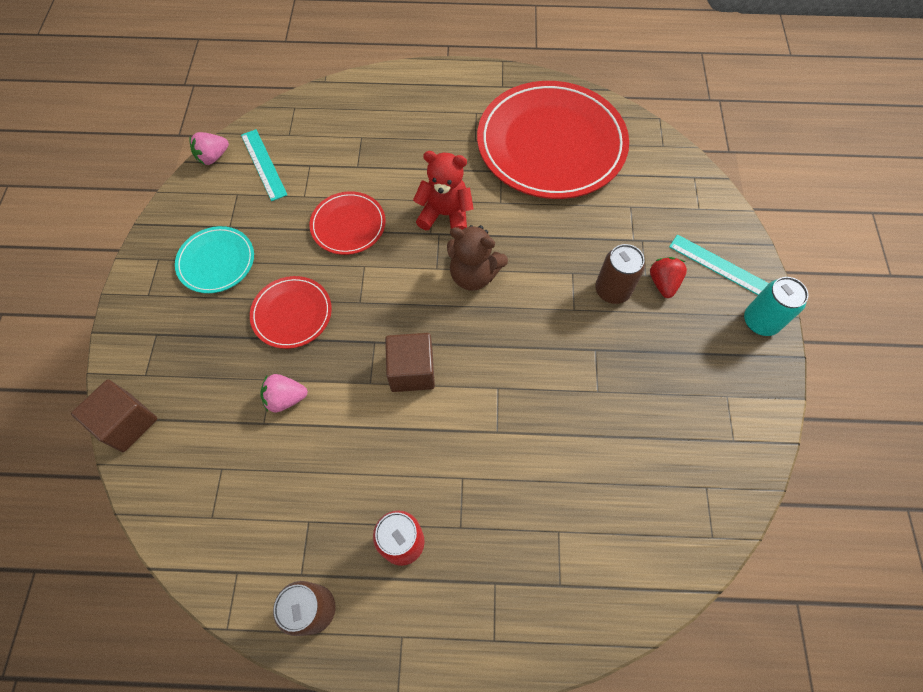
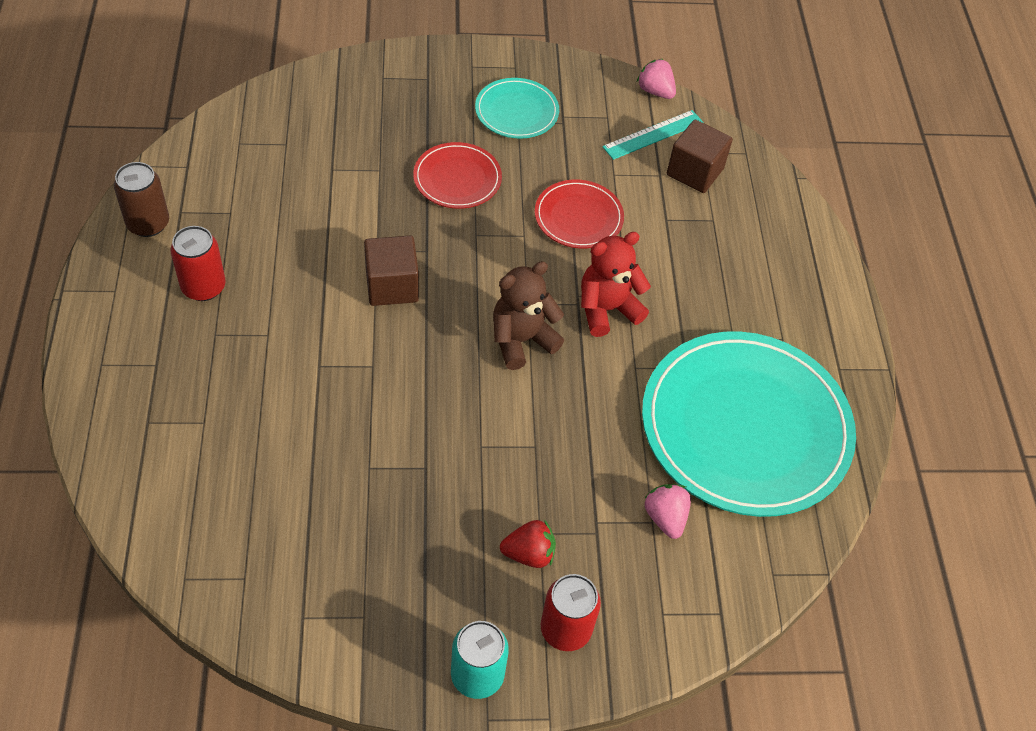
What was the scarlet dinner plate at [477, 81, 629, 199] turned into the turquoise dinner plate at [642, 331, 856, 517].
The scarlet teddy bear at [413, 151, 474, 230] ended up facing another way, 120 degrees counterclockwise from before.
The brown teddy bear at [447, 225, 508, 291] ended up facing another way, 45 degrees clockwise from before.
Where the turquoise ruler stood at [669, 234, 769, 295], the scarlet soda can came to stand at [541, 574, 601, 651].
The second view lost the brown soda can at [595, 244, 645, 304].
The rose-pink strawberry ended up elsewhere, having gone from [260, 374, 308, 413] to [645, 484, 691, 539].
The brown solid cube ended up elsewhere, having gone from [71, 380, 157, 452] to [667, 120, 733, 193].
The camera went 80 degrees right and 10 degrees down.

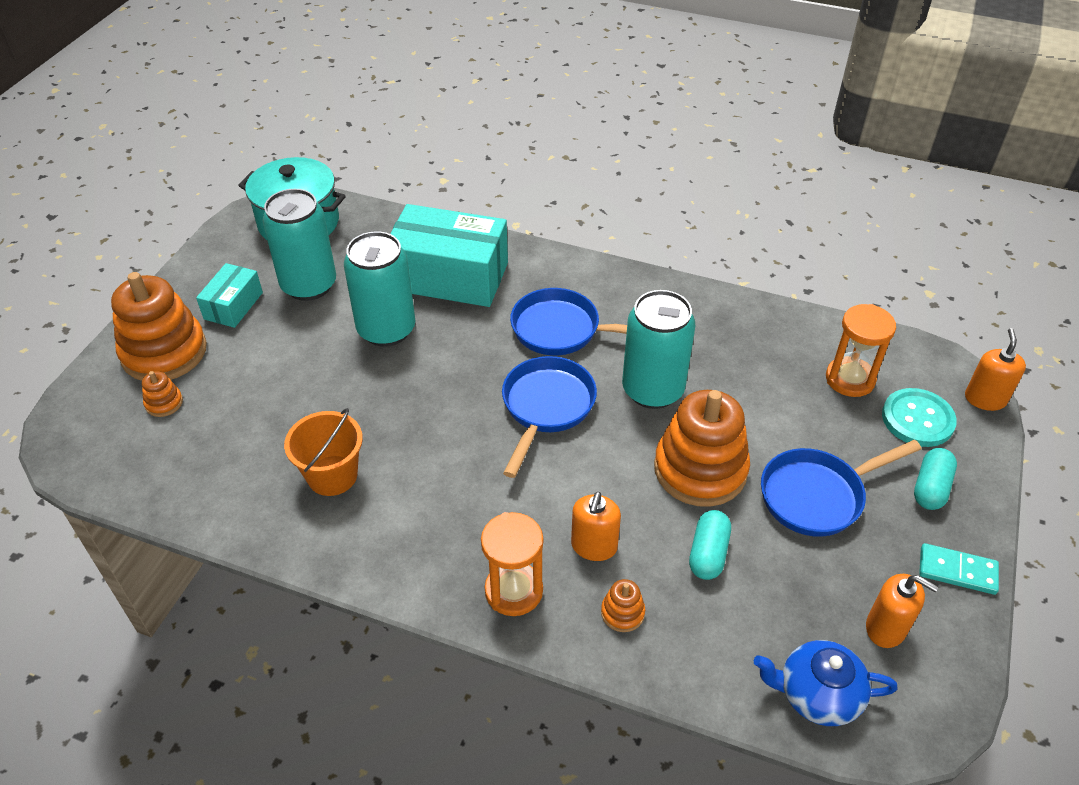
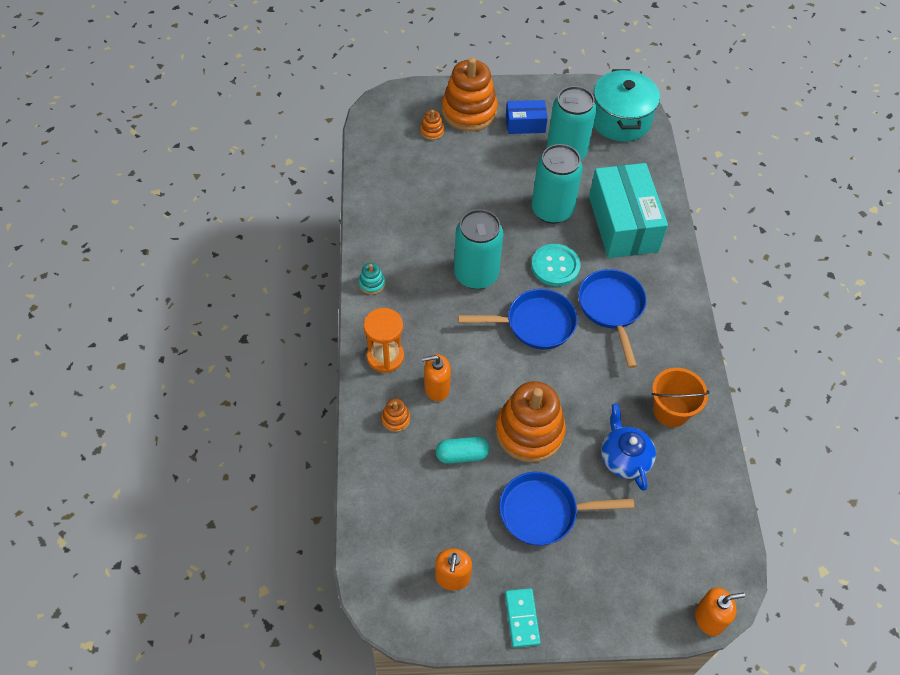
What was the turquoise package at [196, 263, 263, 328] turned into the blue package at [506, 100, 548, 134].
The turquoise soda can ended up elsewhere, having gone from [622, 290, 695, 409] to [454, 209, 504, 289].
The second view lost the orange sand timer at [826, 304, 896, 397].
The turquoise button ended up elsewhere, having gone from [882, 388, 957, 447] to [531, 244, 581, 287].
The orange bucket ended up elsewhere, having gone from [284, 408, 363, 496] to [652, 368, 710, 427].
The blue pan at [761, 440, 922, 537] ended up facing another way, 45 degrees counterclockwise from before.
The second view lost the turquoise pill at [914, 448, 957, 510].
The blue china teapot ended up elsewhere, having gone from [754, 640, 898, 726] to [601, 403, 656, 491].
The second view gained the turquoise stacking rings at [359, 263, 385, 295].
The camera went 65 degrees right and 10 degrees up.

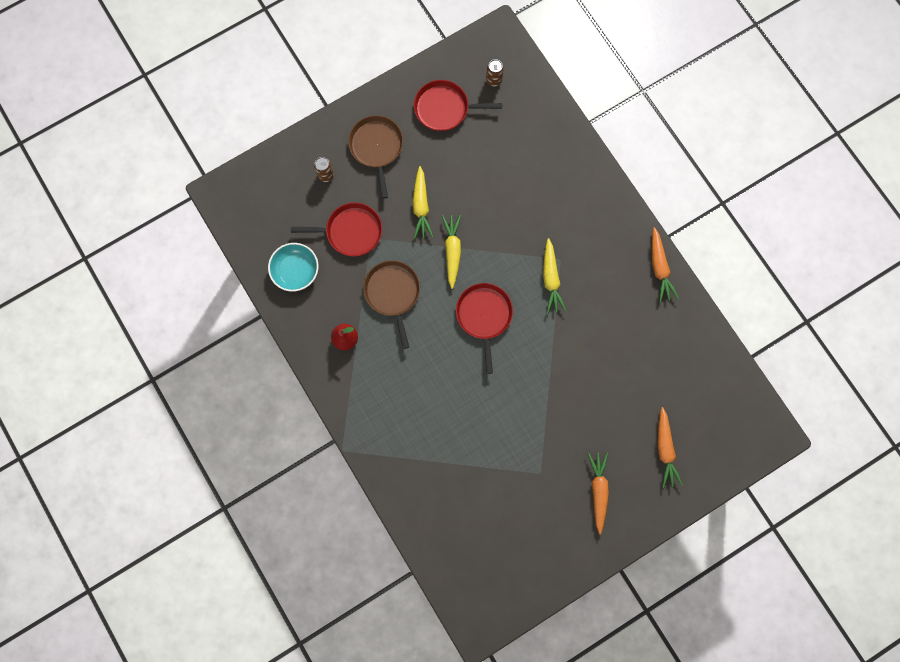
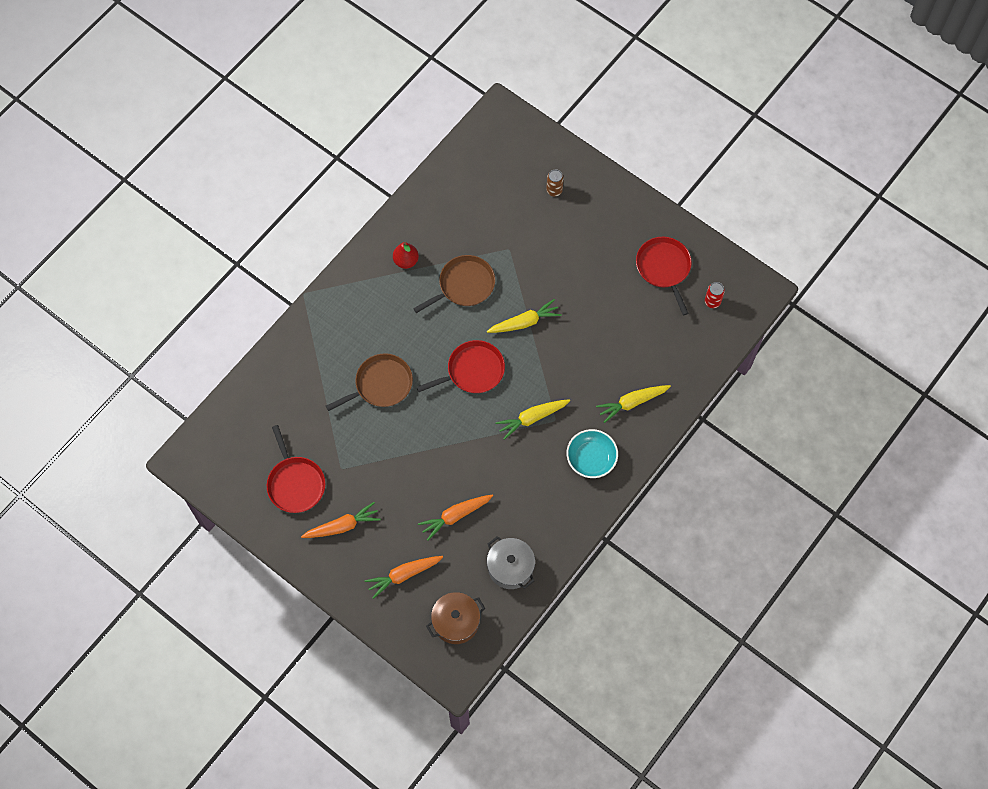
What was the brown soda can at [486, 59, 504, 87] turned into the scarlet soda can at [705, 282, 725, 308].
The brown pan ended up elsewhere, having gone from [348, 115, 403, 199] to [326, 353, 413, 411].
The yellow root vegetable ended up elsewhere, having gone from [413, 166, 433, 239] to [596, 385, 671, 423].
The scarlet pan ended up elsewhere, having gone from [291, 203, 382, 256] to [267, 425, 325, 513].
The orange root vegetable ended up elsewhere, having gone from [652, 227, 679, 302] to [418, 494, 493, 541].
The turquoise serving bowl ended up elsewhere, having gone from [268, 243, 318, 292] to [567, 429, 618, 478].
The second view gained the gray pot at [487, 536, 535, 589].
The second view gained the brown pot at [426, 592, 485, 644].
The camera went 70 degrees right and 10 degrees down.

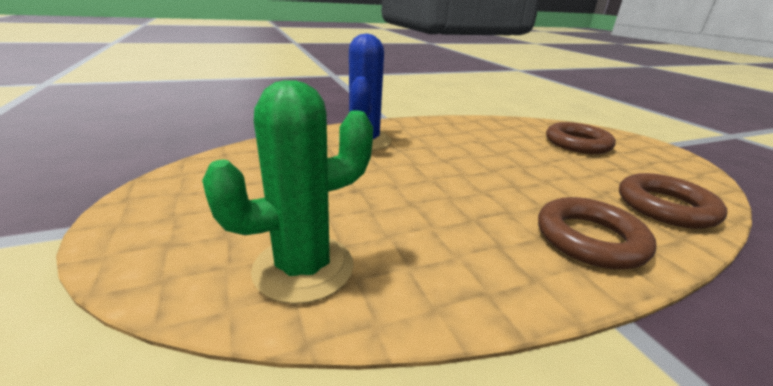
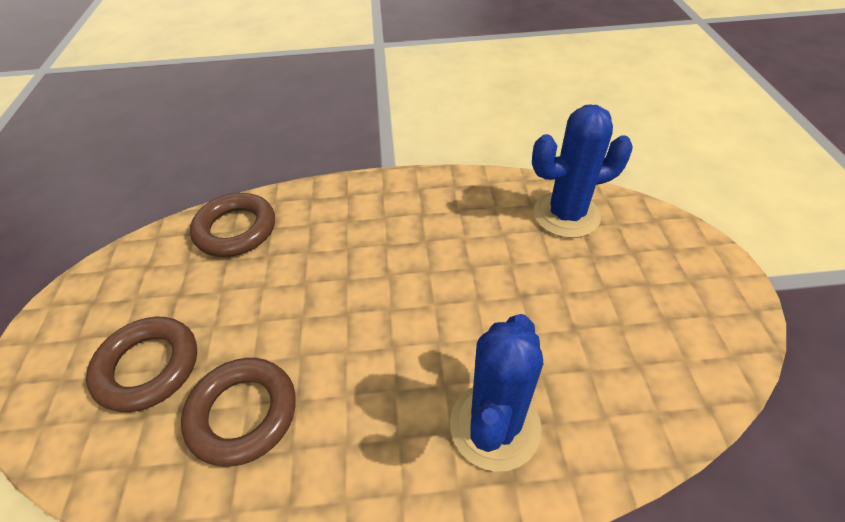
What was the emerald saguaro cactus at [202, 80, 373, 304] turned into the blue saguaro cactus at [532, 105, 633, 238].
The brown torus ended up elsewhere, having gone from [538, 197, 657, 269] to [181, 358, 296, 467].
The camera went 160 degrees left and 20 degrees up.

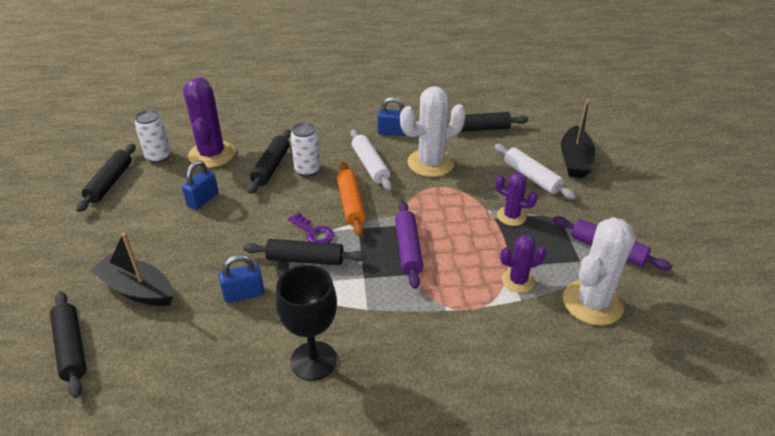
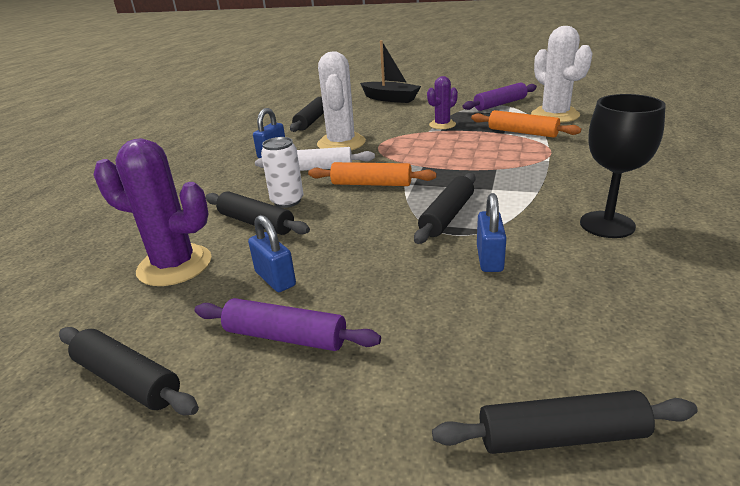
The second view lost the white soda can at [135, 110, 171, 163].
The second view lost the white dough roller at [494, 144, 576, 200].
The violet dough roller ended up elsewhere, having gone from [395, 201, 423, 289] to [195, 298, 381, 351].
The second view lost the violet door key at [288, 212, 334, 243].
The second view lost the black boat at [90, 233, 173, 306].
Where the violet saguaro cactus stood at [500, 235, 546, 293], the orange dough roller came to stand at [471, 110, 581, 138].
The camera went 65 degrees left and 10 degrees down.

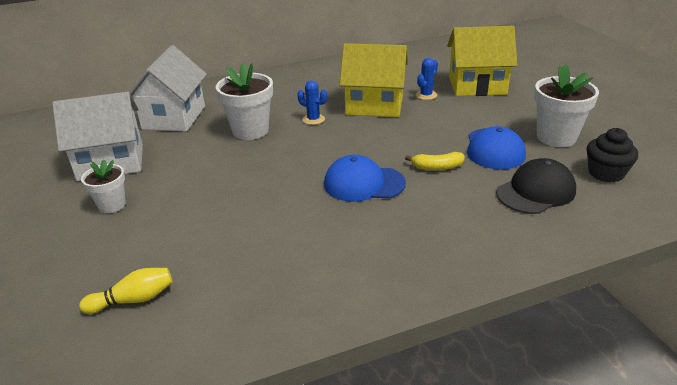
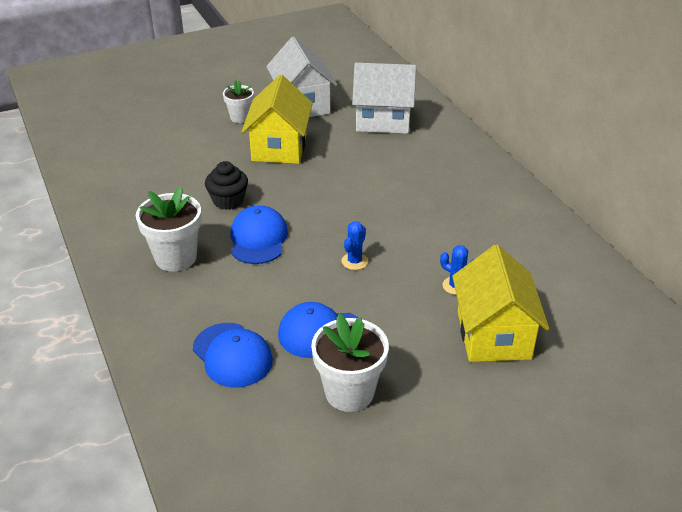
The yellow house ended up elsewhere, having gone from [340, 43, 408, 117] to [242, 75, 313, 164].
The white plant pot ended up elsewhere, having gone from [216, 62, 273, 140] to [136, 187, 202, 272].
The blue saguaro cactus ended up elsewhere, having gone from [297, 81, 327, 125] to [341, 221, 368, 270].
The black muffin ended up elsewhere, having gone from [587, 128, 638, 183] to [205, 161, 248, 210].
The second view lost the yellow toy banana at [405, 152, 465, 171].
What was the black baseball cap at [496, 158, 576, 214] turned into the blue baseball cap at [193, 323, 273, 388].
The second view lost the yellow skittle at [79, 268, 173, 314].
The camera went 85 degrees right and 5 degrees up.

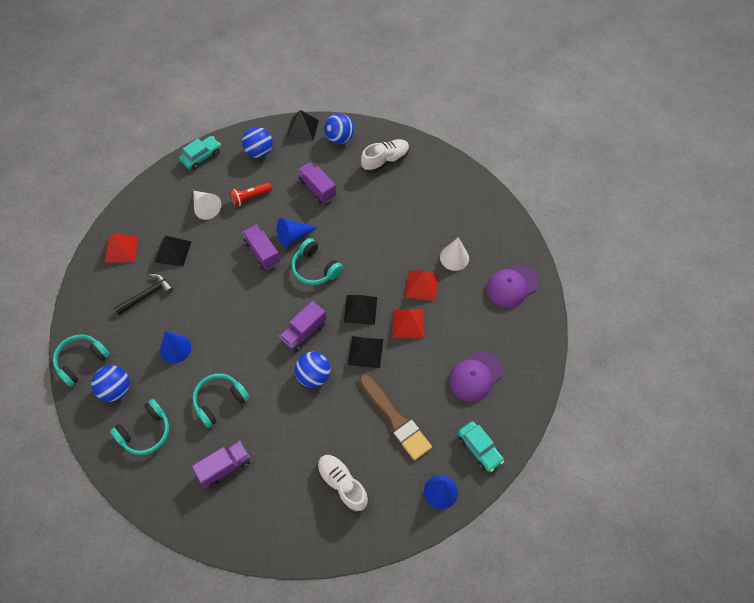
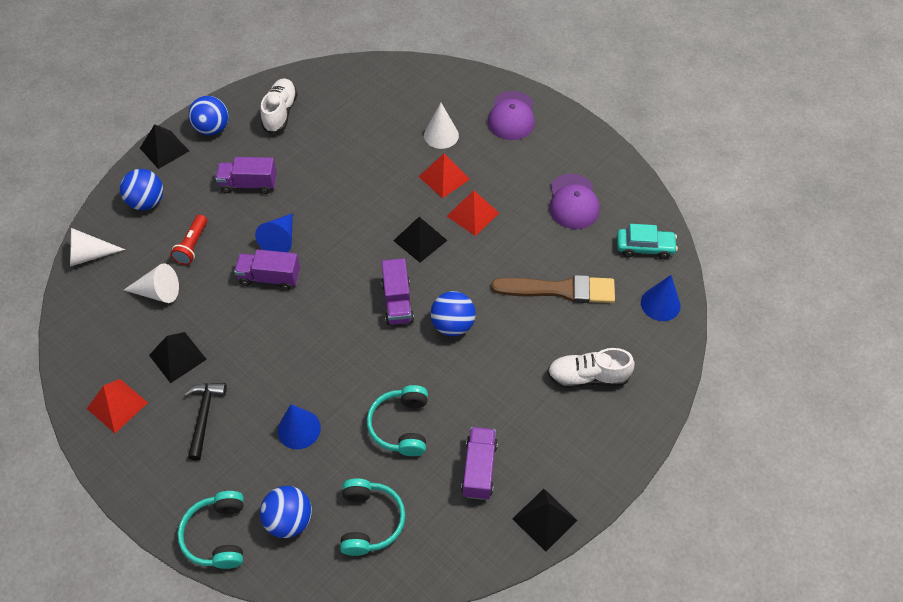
Where the turquoise car stood at [179, 136, 221, 170], the white solid cone came to stand at [70, 228, 125, 267].
The second view lost the turquoise headset at [291, 238, 343, 285].
The black pyramid ended up elsewhere, having gone from [348, 336, 383, 368] to [512, 489, 577, 552].
The camera went 50 degrees left and 5 degrees down.

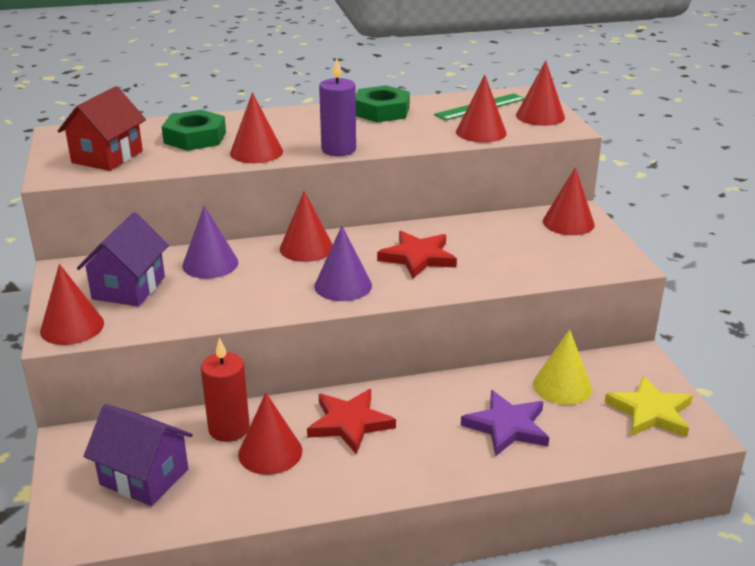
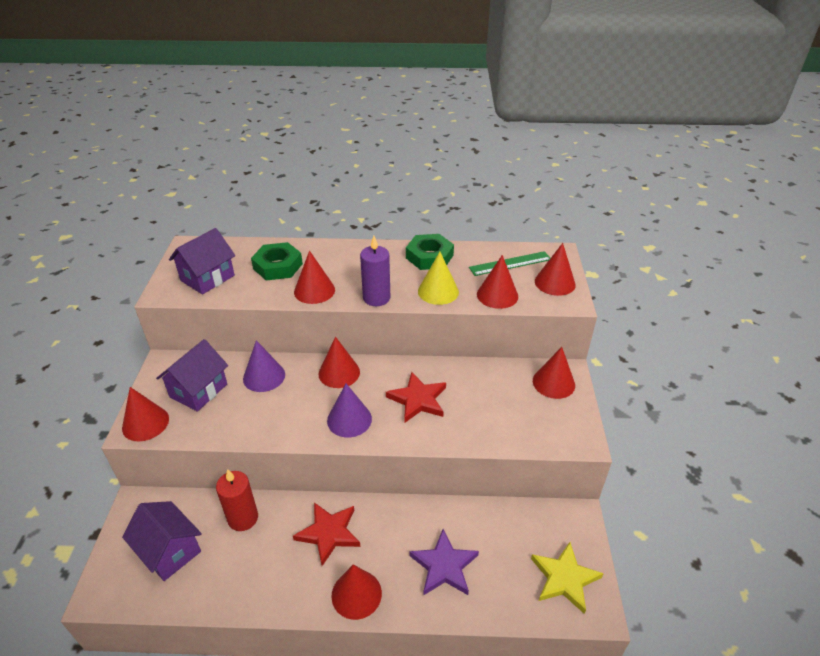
What was the scarlet house at [58, 86, 146, 171] turned into the violet house at [169, 228, 235, 294].
The yellow solid cone ended up elsewhere, having gone from [533, 329, 592, 405] to [418, 252, 459, 305].
The scarlet solid cone ended up elsewhere, having gone from [238, 393, 302, 475] to [331, 565, 382, 620].
The camera went 15 degrees right and 10 degrees up.

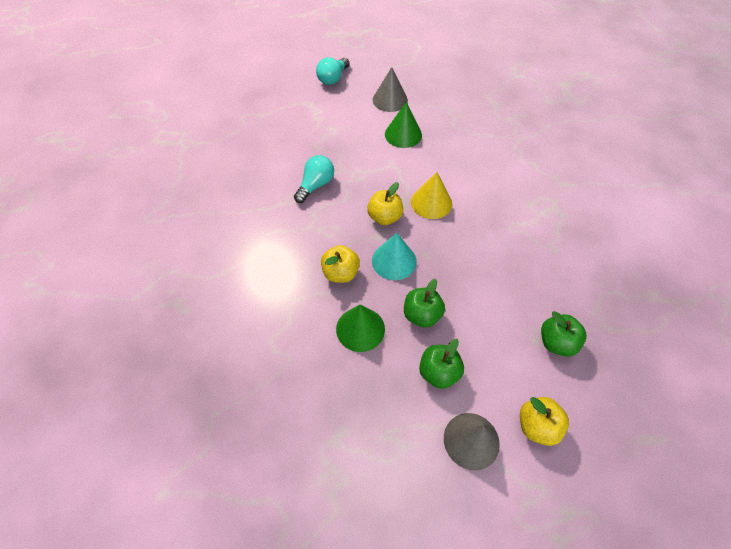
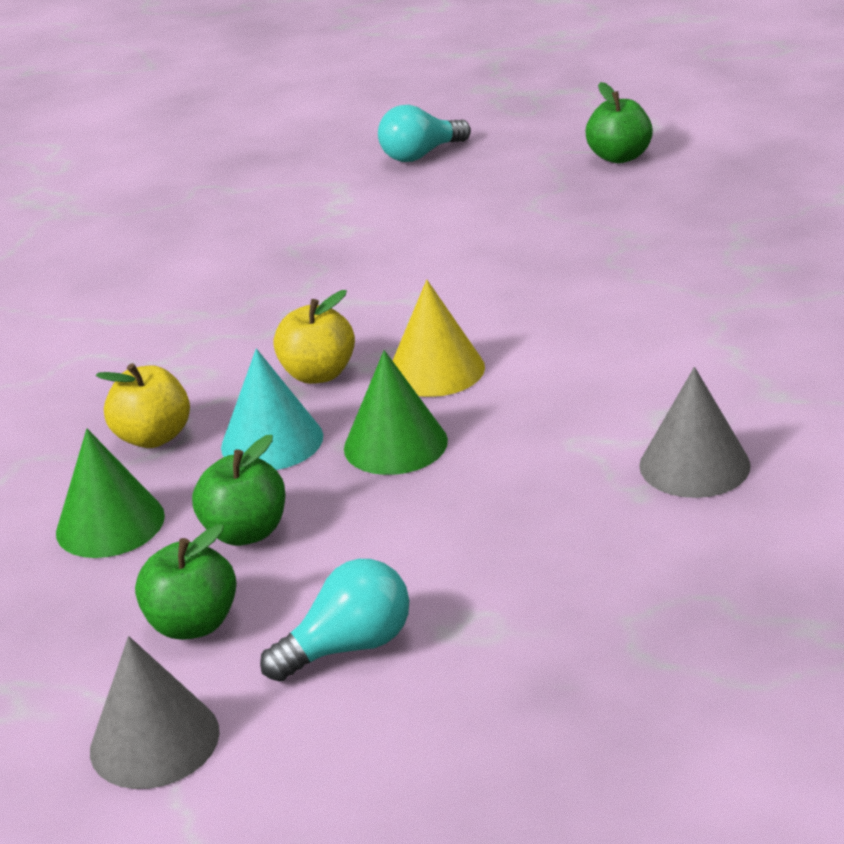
The gray solid cone ended up elsewhere, having gone from [373, 67, 408, 112] to [639, 367, 751, 498].
The emerald solid cone ended up elsewhere, having gone from [385, 102, 422, 148] to [344, 350, 448, 475].
The turquoise lightbulb ended up elsewhere, having gone from [294, 155, 334, 203] to [260, 559, 409, 682].
The emerald apple ended up elsewhere, having gone from [541, 311, 586, 357] to [585, 82, 653, 163].
The second view lost the yellow apple at [520, 397, 569, 446].
The camera went 30 degrees right and 25 degrees down.

